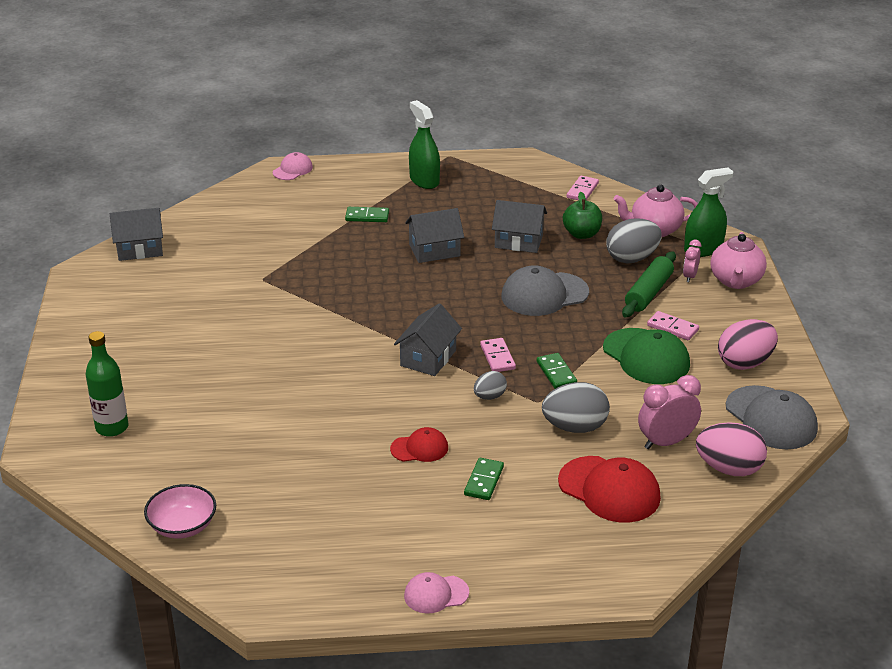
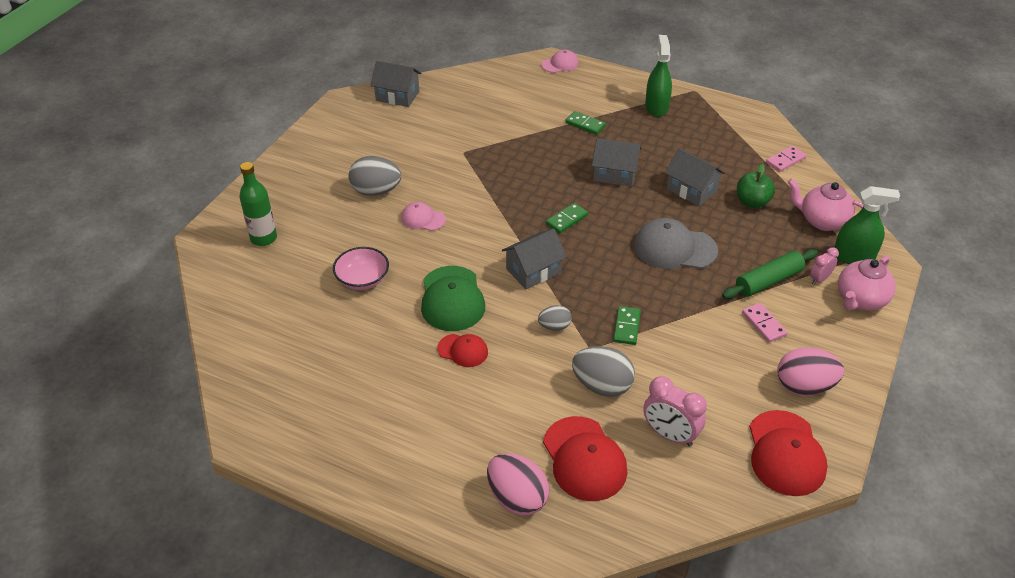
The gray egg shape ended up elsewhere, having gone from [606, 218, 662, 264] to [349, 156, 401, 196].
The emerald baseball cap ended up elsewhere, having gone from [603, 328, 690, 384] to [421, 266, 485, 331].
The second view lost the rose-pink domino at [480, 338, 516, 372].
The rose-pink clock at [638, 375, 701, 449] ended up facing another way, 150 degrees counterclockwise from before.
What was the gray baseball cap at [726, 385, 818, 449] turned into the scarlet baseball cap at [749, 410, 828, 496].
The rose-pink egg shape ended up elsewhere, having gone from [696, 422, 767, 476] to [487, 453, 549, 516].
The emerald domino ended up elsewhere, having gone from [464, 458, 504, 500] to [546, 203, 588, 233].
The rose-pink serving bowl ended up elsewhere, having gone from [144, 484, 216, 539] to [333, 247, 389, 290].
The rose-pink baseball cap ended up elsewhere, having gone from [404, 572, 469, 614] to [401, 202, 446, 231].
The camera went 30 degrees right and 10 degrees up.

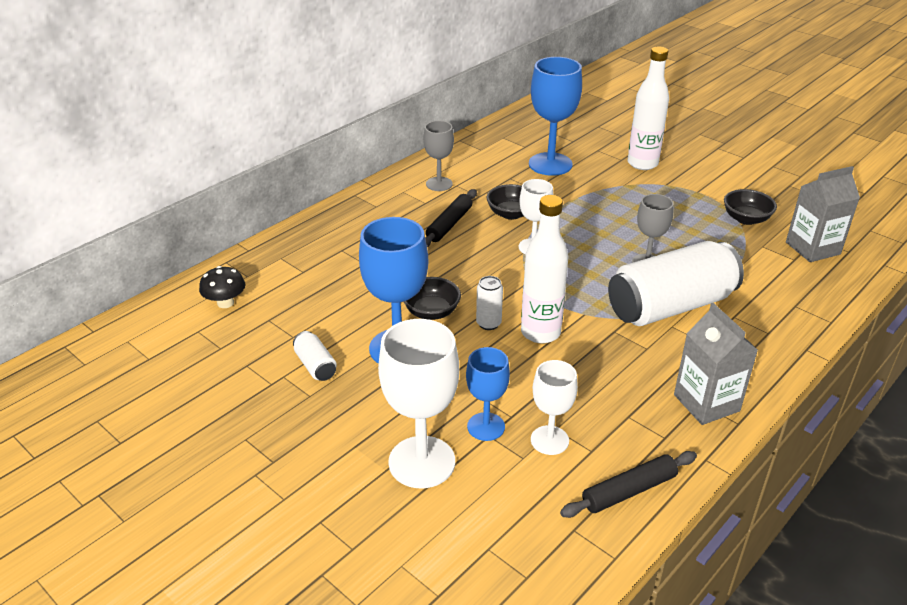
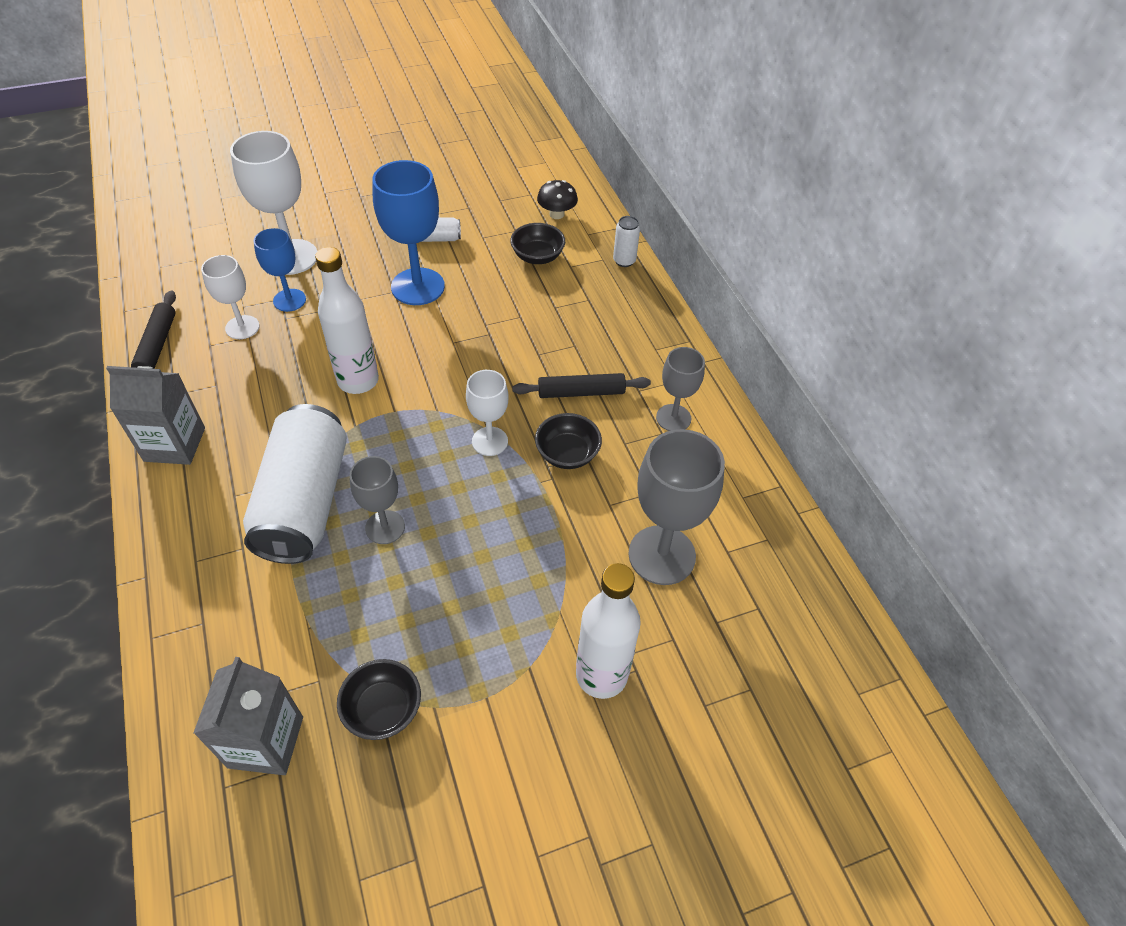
What was the blue wine glass at [529, 57, 582, 176] turned into the gray wine glass at [629, 429, 725, 585].
The black dough roller at [425, 189, 477, 247] ended up facing another way, 60 degrees counterclockwise from before.
The white soda can ended up elsewhere, having gone from [476, 276, 503, 330] to [613, 216, 640, 267].
The black serving bowl ended up elsewhere, having gone from [403, 277, 461, 320] to [510, 223, 565, 264].
The camera went 115 degrees right and 15 degrees up.

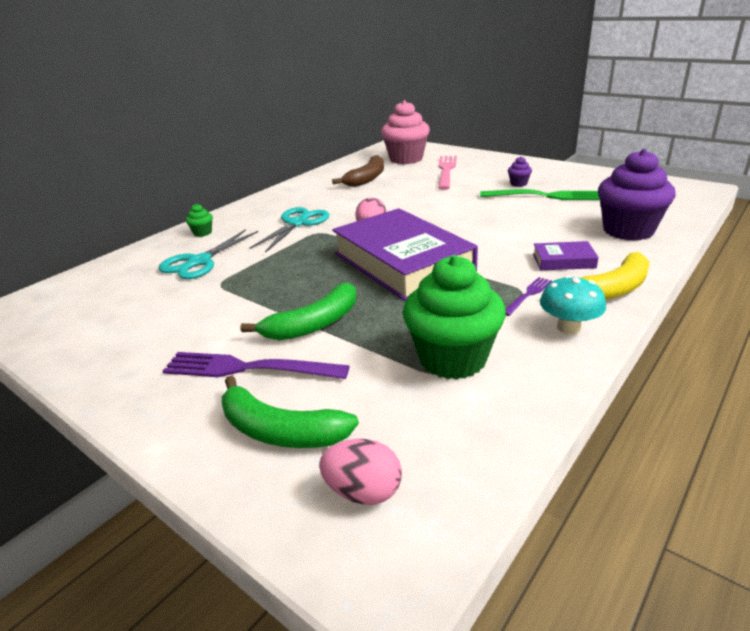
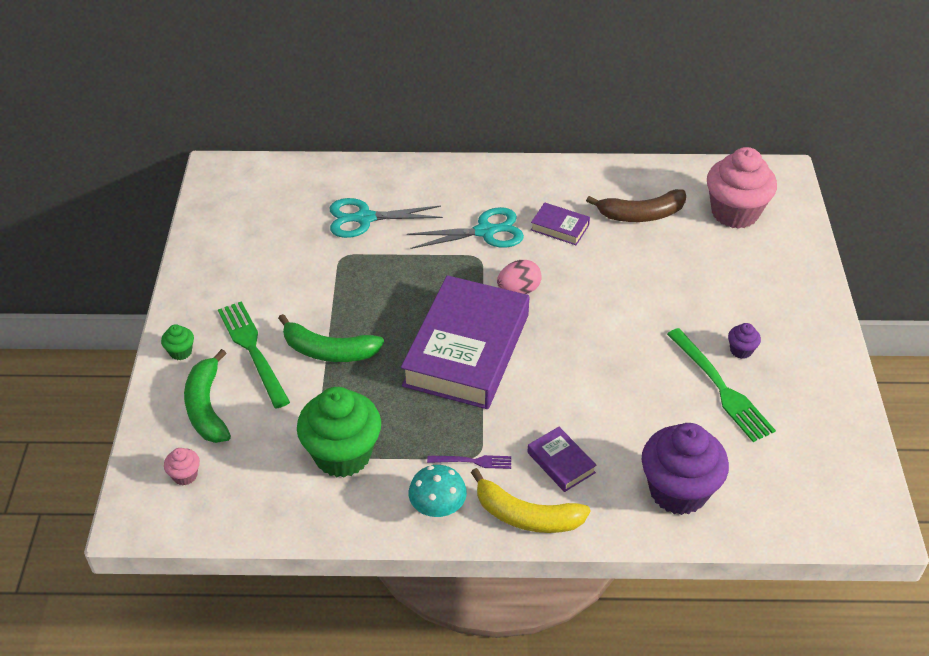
The second view lost the rose-pink table fork at [438, 156, 457, 190].
The emerald muffin ended up elsewhere, having gone from [186, 204, 213, 237] to [161, 324, 194, 360].
What was the violet table fork at [163, 352, 350, 379] turned into the emerald table fork at [218, 301, 290, 409].
Where the rose-pink egg shape stood at [319, 439, 402, 505], the rose-pink muffin came to stand at [164, 448, 200, 485].
The second view gained the violet hardcover at [531, 202, 590, 245].
The camera went 50 degrees right and 15 degrees up.

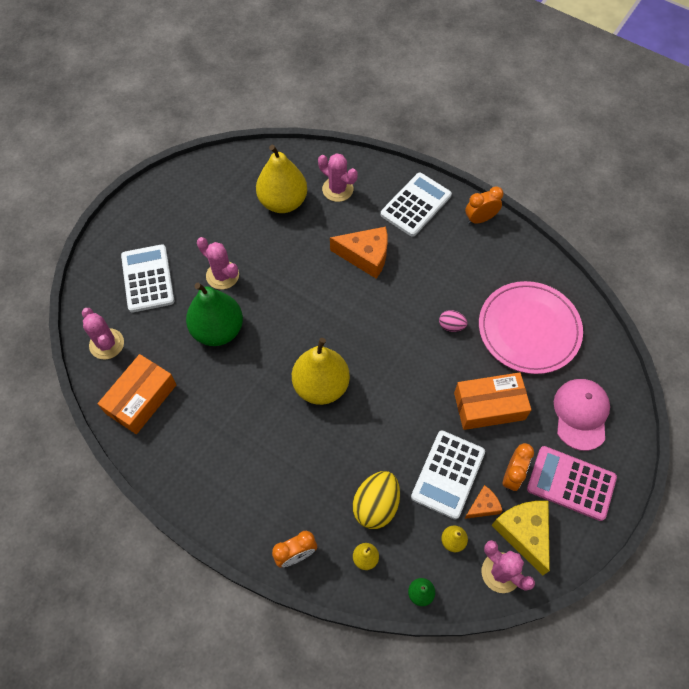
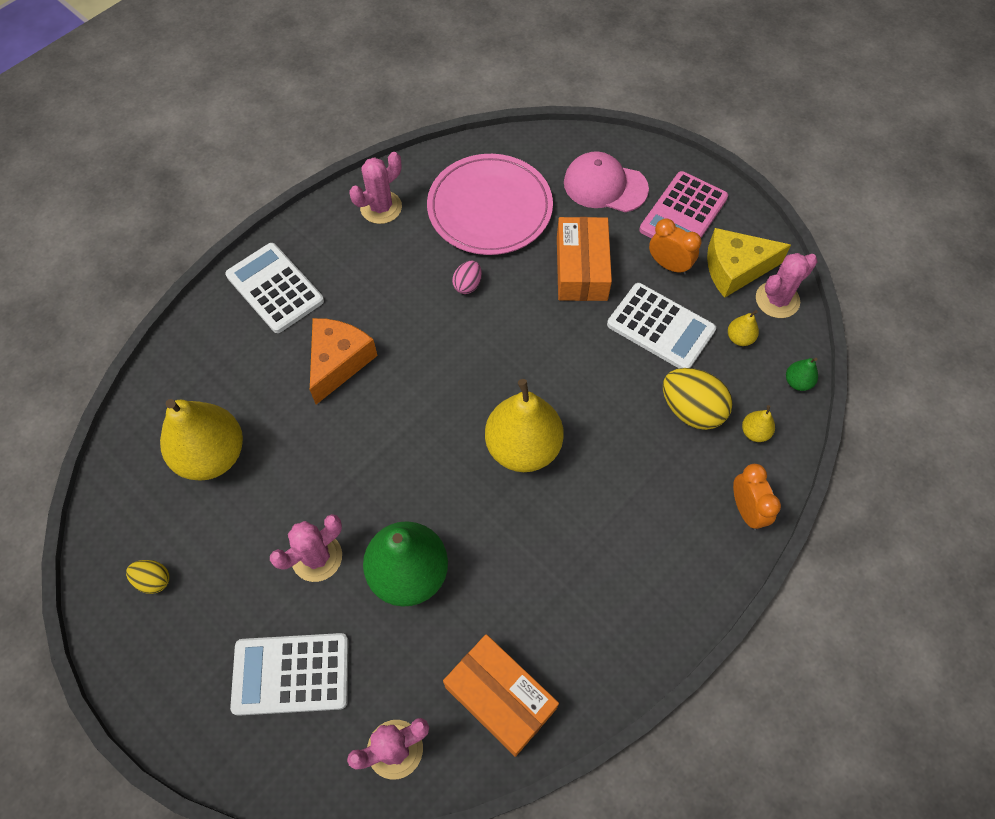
The rose-pink saguaro cactus ended up elsewhere, having gone from [318, 153, 358, 202] to [349, 152, 402, 224].
The second view lost the orange clock at [465, 186, 503, 224].
The second view lost the orange cheese wedge at [464, 485, 503, 519].
The second view gained the yellow egg shape at [126, 560, 169, 594].
The camera went 80 degrees left and 0 degrees up.

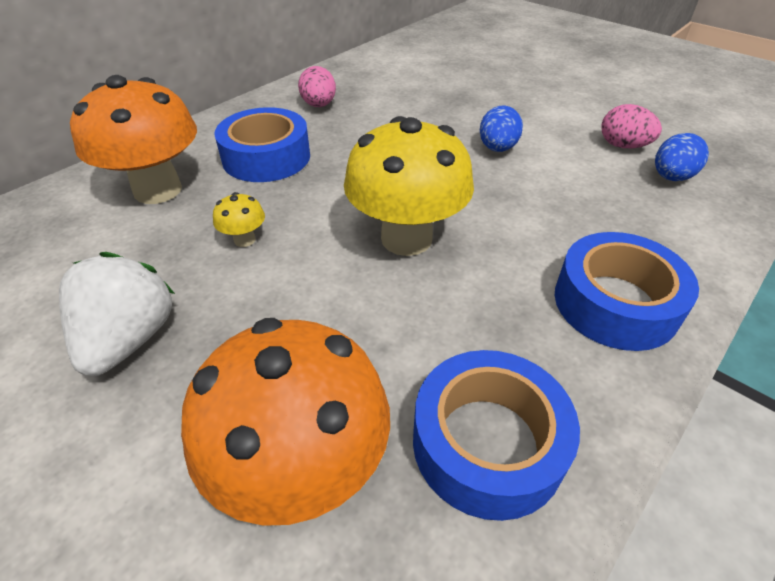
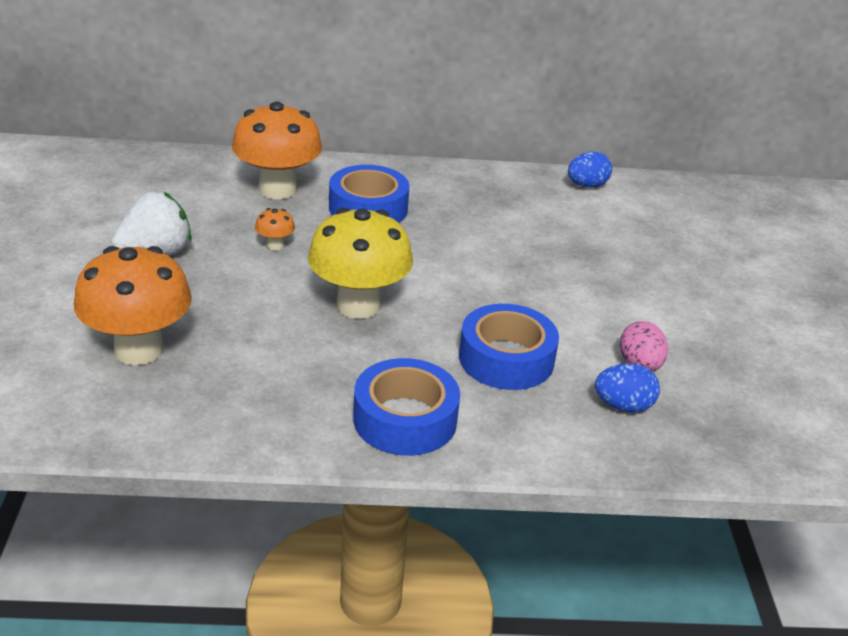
The second view lost the rose-pink egg shape at [298, 66, 336, 107].
The blue egg shape ended up elsewhere, having gone from [480, 106, 523, 152] to [568, 151, 612, 188].
What was the yellow toadstool at [213, 192, 265, 247] turned into the orange toadstool at [255, 208, 295, 250].
The blue roll of tape ended up elsewhere, having gone from [413, 350, 580, 521] to [459, 304, 559, 390].
The camera went 45 degrees right and 10 degrees down.

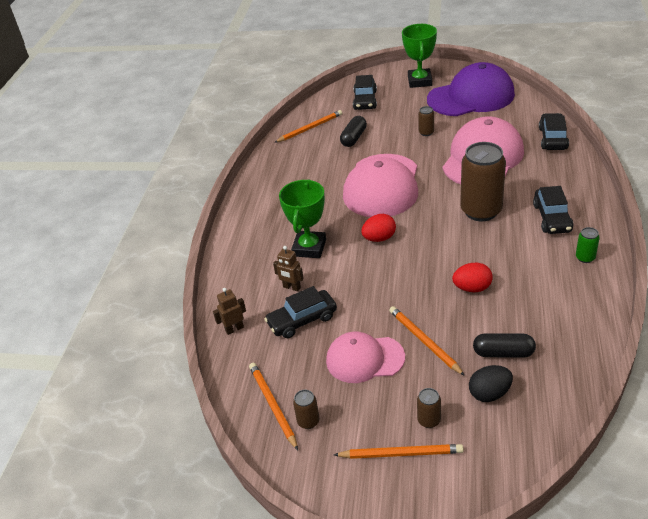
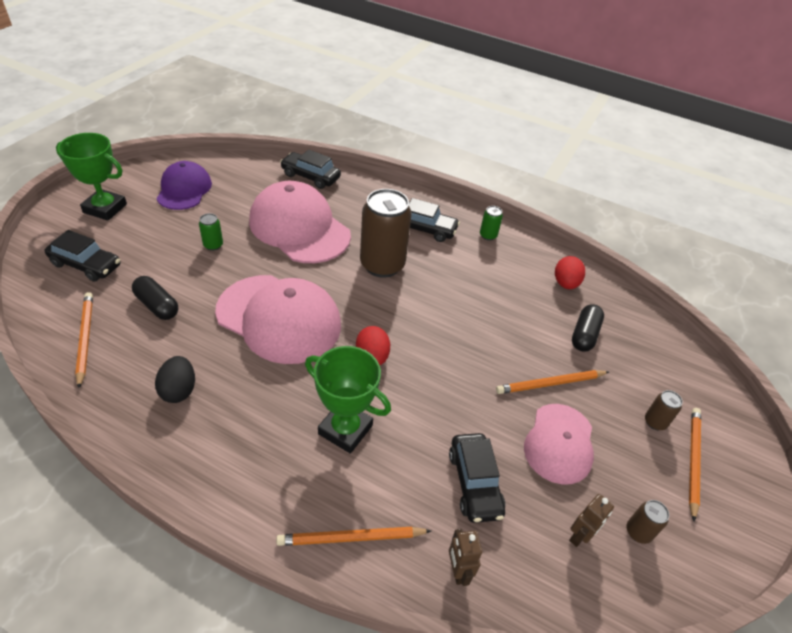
The size of the violet baseball cap at [427, 62, 515, 116] changed by a factor of 0.62.
What was the brown soda can at [418, 106, 434, 136] turned into the emerald soda can at [199, 213, 223, 251].
The brown toy robot ended up elsewhere, having gone from [273, 246, 304, 292] to [569, 494, 614, 547].
The scarlet egg shape ended up elsewhere, having gone from [452, 263, 493, 292] to [555, 256, 585, 289].
The orange lead pencil ended up elsewhere, having gone from [249, 363, 298, 450] to [276, 527, 431, 546].
The black egg shape ended up elsewhere, having gone from [469, 365, 513, 402] to [155, 356, 195, 403].
The camera went 80 degrees left and 5 degrees up.

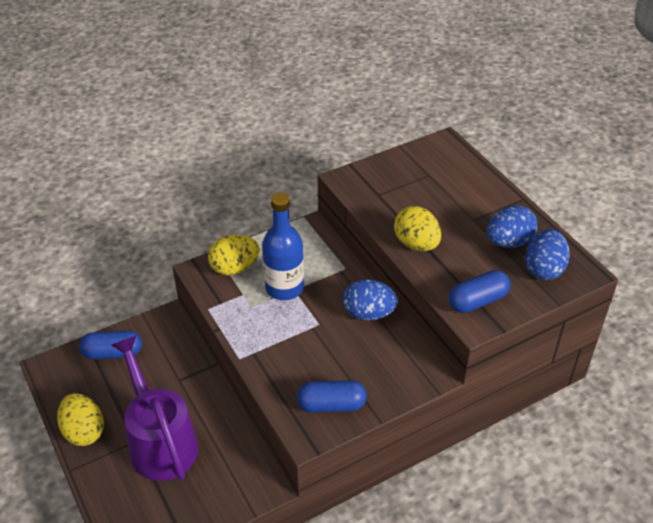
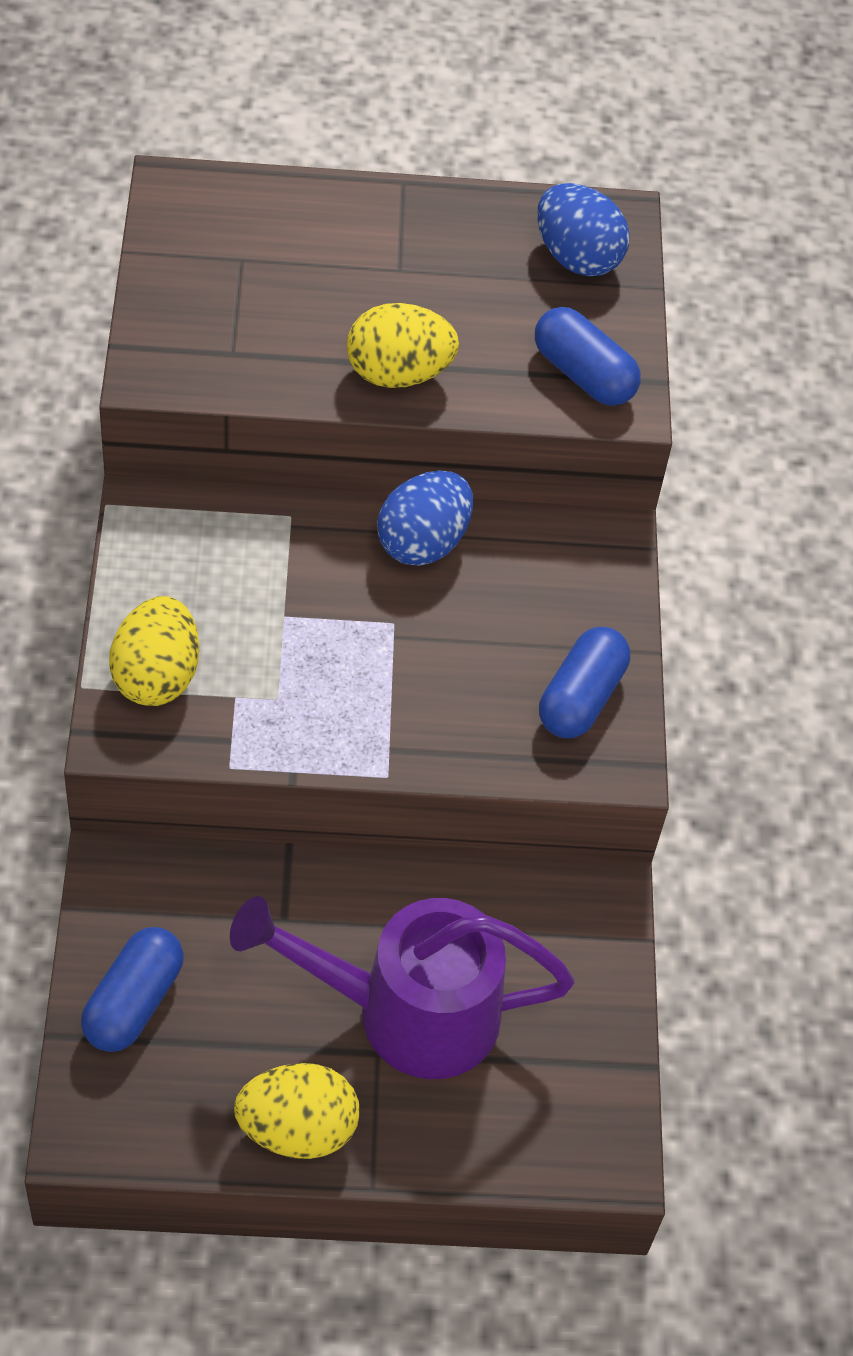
The second view lost the blue drink bottle at [262, 193, 304, 300].
The second view lost the blue egg shape at [487, 205, 538, 248].
The blue pill at [448, 270, 511, 313] ended up facing another way, 45 degrees counterclockwise from before.
The camera went 65 degrees left and 10 degrees up.

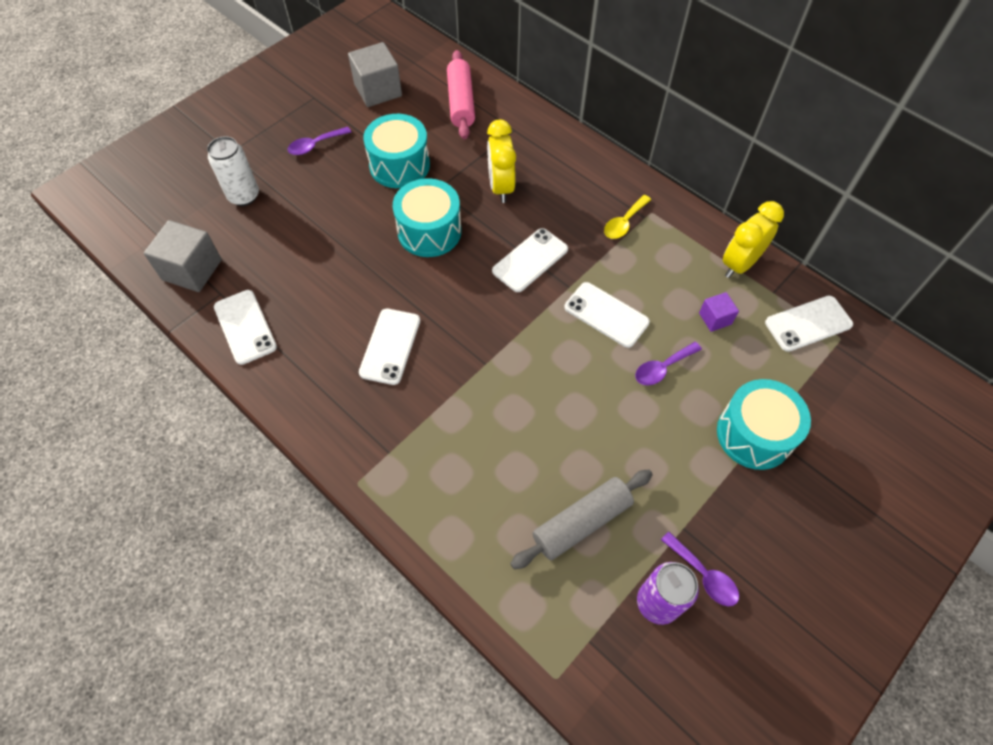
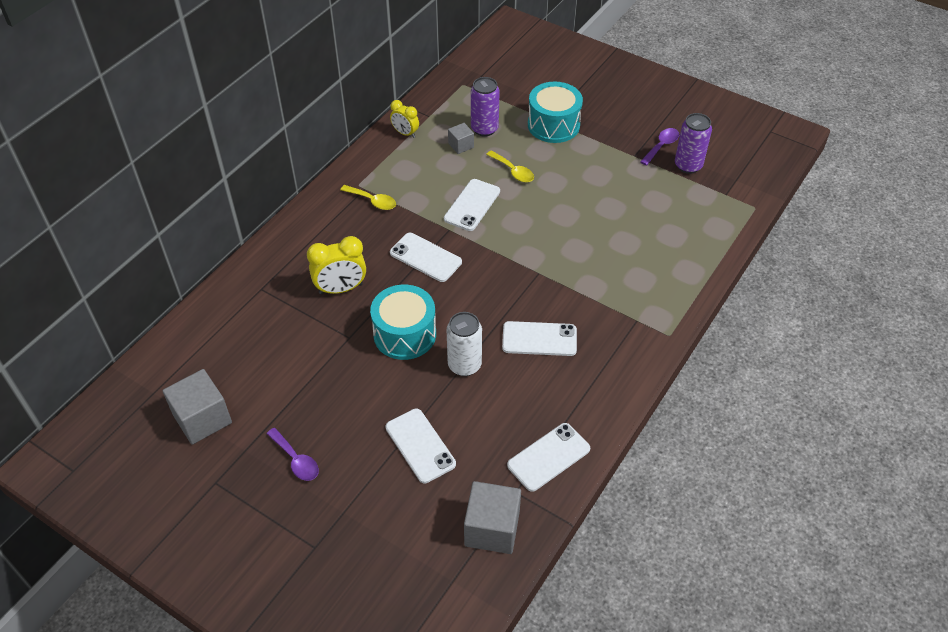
The second view lost the rose-pink dough roller at [447, 50, 475, 139].
The second view lost the turquoise snare drum at [363, 114, 430, 188].
The white soda can ended up elsewhere, having gone from [207, 136, 259, 206] to [447, 312, 482, 376].
The size of the yellow clock at [723, 201, 784, 278] changed by a factor of 0.63.
What was the violet solid cube at [699, 292, 739, 332] turned into the gray solid cube at [448, 123, 474, 154].
The white mobile phone ended up elsewhere, having gone from [765, 296, 853, 352] to [385, 409, 456, 483].
What was the violet teaspoon at [635, 342, 702, 385] turned into the yellow teaspoon at [486, 150, 534, 183].
The second view lost the gray dough roller at [510, 469, 653, 569].
The second view gained the violet soda can at [471, 77, 500, 137].
The camera went 100 degrees left and 10 degrees down.

